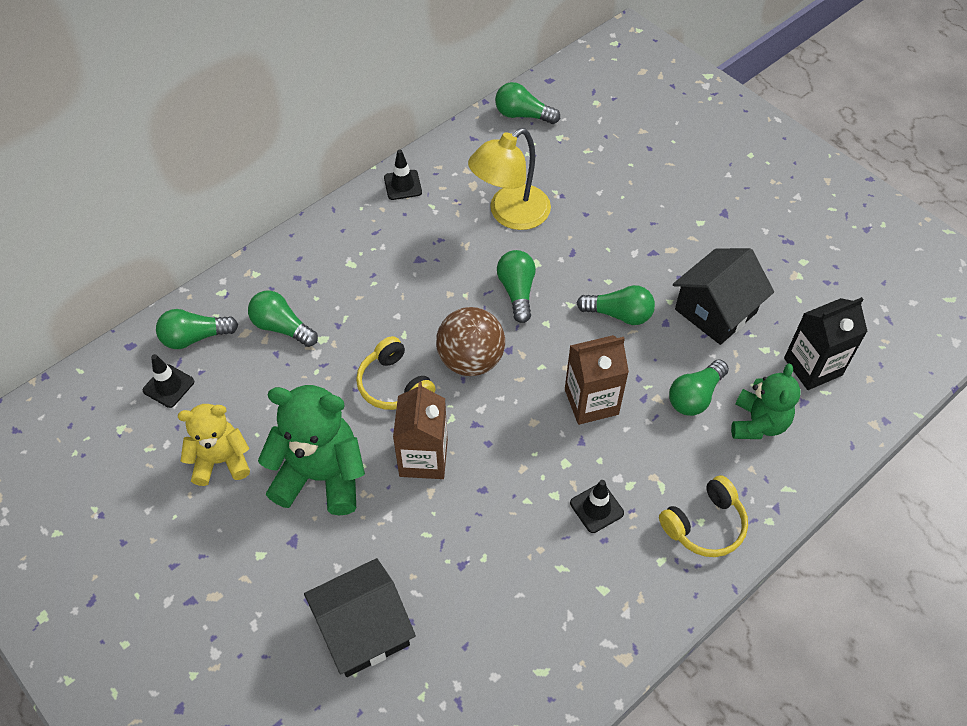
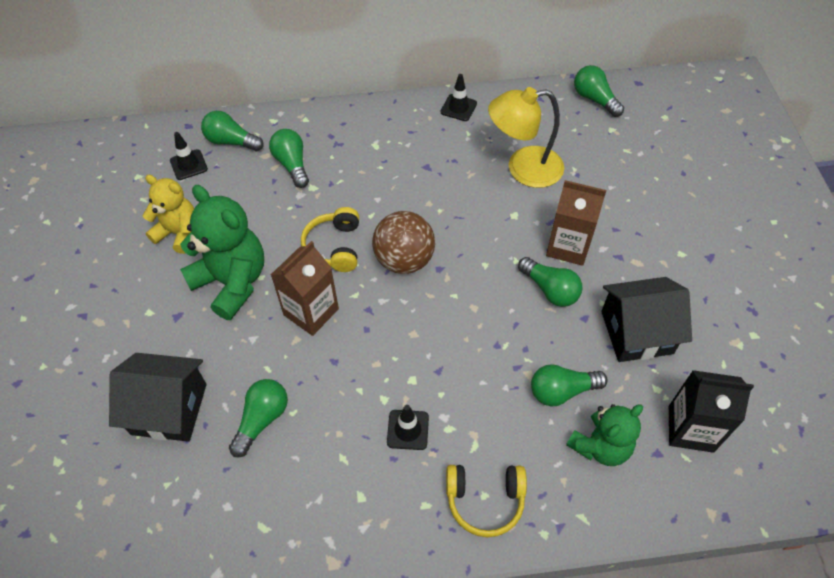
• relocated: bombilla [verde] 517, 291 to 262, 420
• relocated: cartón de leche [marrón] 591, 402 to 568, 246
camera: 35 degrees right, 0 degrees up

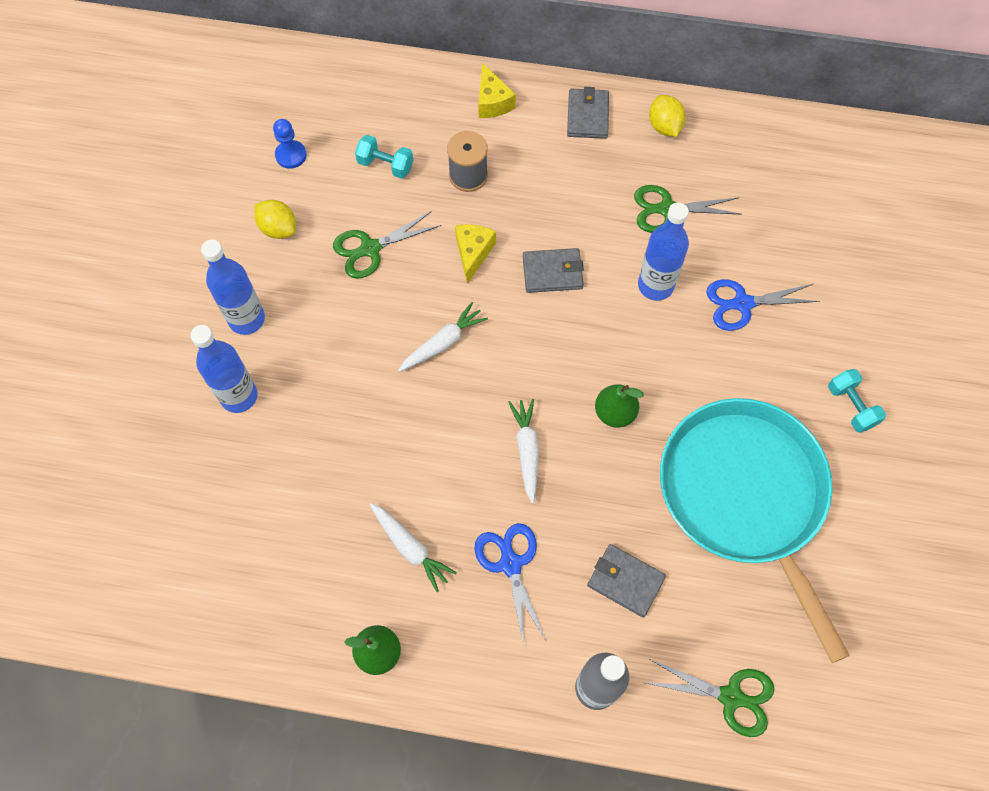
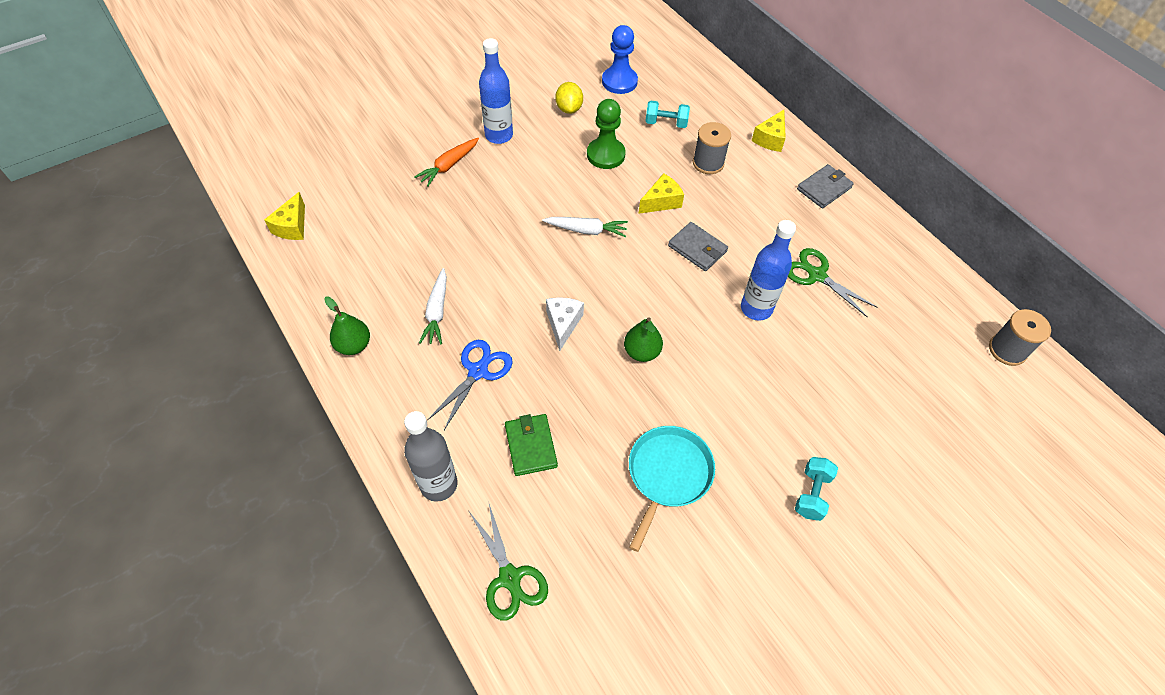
• missing: limón [amarillo] 664, 126
• size: peón [azul] 291, 155 = 619, 81 x1.52
• spun: mancuerna [turquesa] 385, 165 = 666, 123 60 degrees counterclockwise
• exchanged: tijeras [verde] 370, 249 to peón [verde] 606, 155
• missing: tijeras [azul] 743, 304
• exchanged: botella [azul] 239, 396 to zanahoria [naranja] 449, 166
• size: sartén [turquesa] 745, 496 = 668, 474 x0.54
• exchanged: zanahoria [blanco] 527, 451 to queso [blanco] 563, 324
• colour: cartera [gris] 625, 581 to cartera [verde] 531, 446
• appeared: queso [amarillo] 292, 226
• appeared: carrete [gris] 1007, 350
camera: 45 degrees right, 10 degrees down

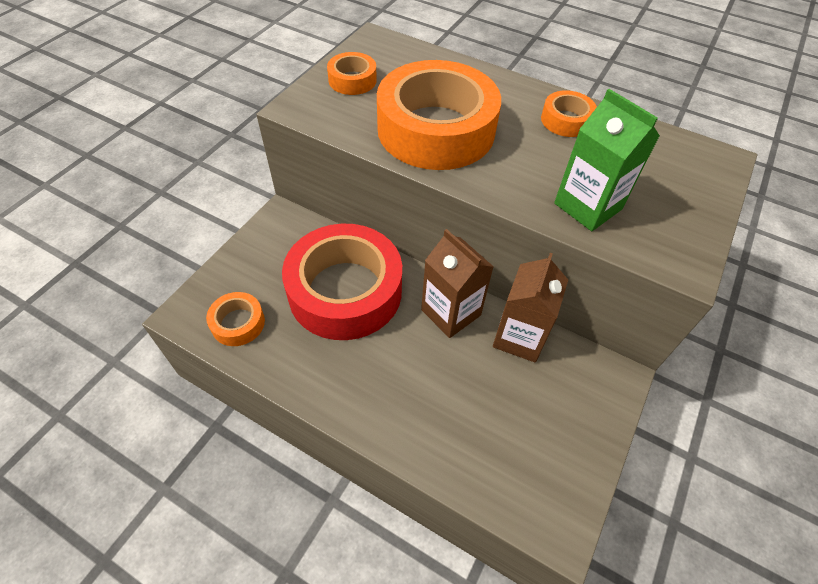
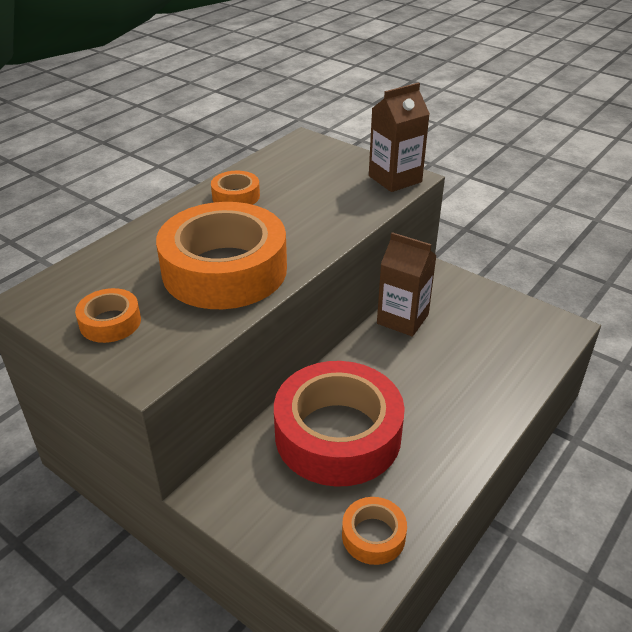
• missing: cartón de leche [verde] 588, 206
• relocated: cartón de leche [marrón] 451, 312 to 395, 179
camera: 80 degrees left, 15 degrees down

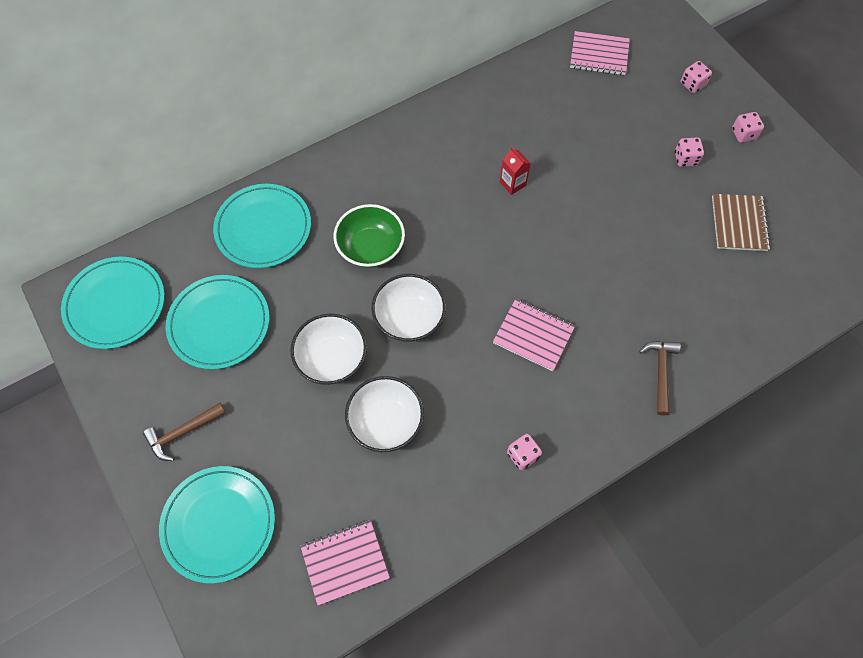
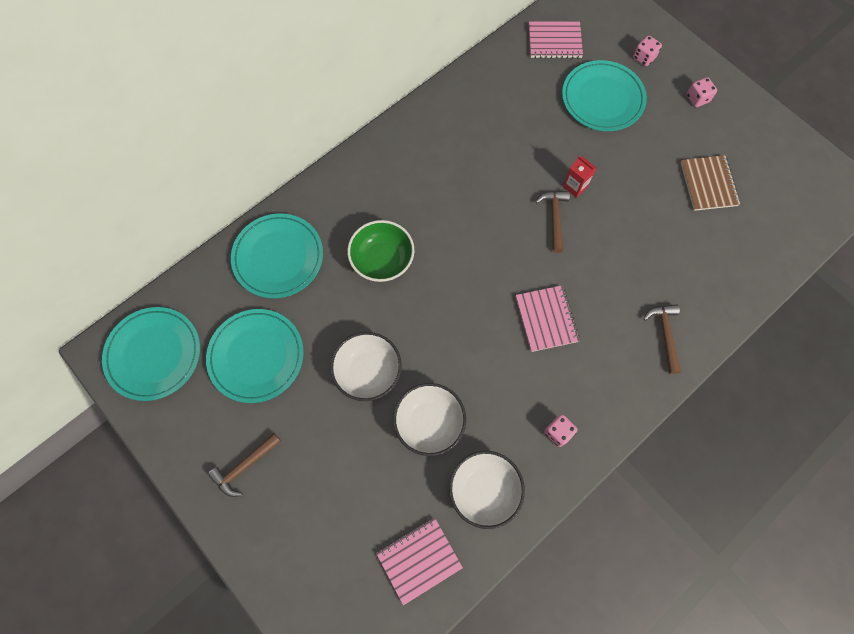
• missing: dado [rosa] 685, 159
• relocated: cartón de leche [rojo] 512, 183 to 575, 186
• relocated: cuenco [blanco] 409, 318 to 484, 490
• spun: cuaderno [rosa] 533, 335 = 546, 319 60 degrees clockwise
• relocated: plato [turquesa] 219, 524 to 602, 99
• appeared: martillo [marrón] 554, 218
camera: 10 degrees left, 5 degrees up

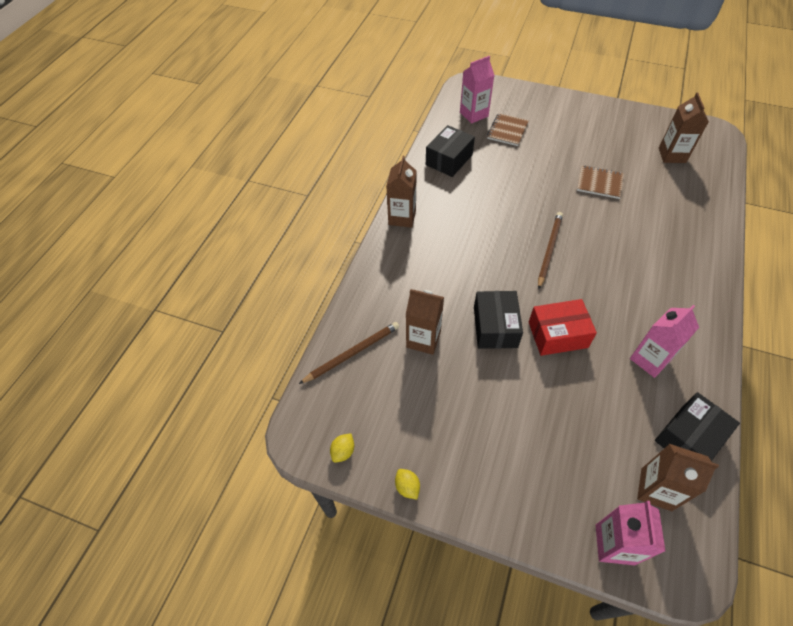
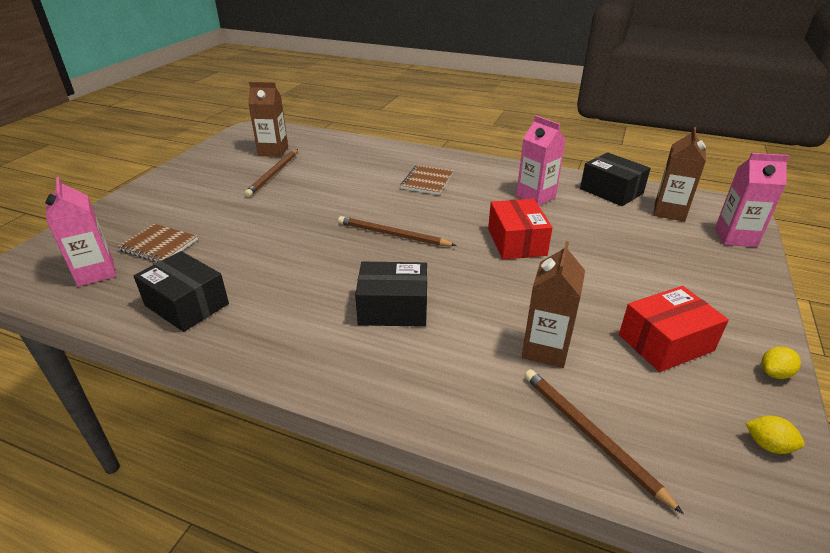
• missing: cartón de leche [marrón] 402, 217
• relocated: cuaderno [marrón] 599, 183 to 427, 181
• relocated: caja [negro] 495, 327 to 393, 308
• appeared: lápiz [marrón] 273, 174
• appeared: caja [rojo] 665, 342
camera: 90 degrees left, 20 degrees down

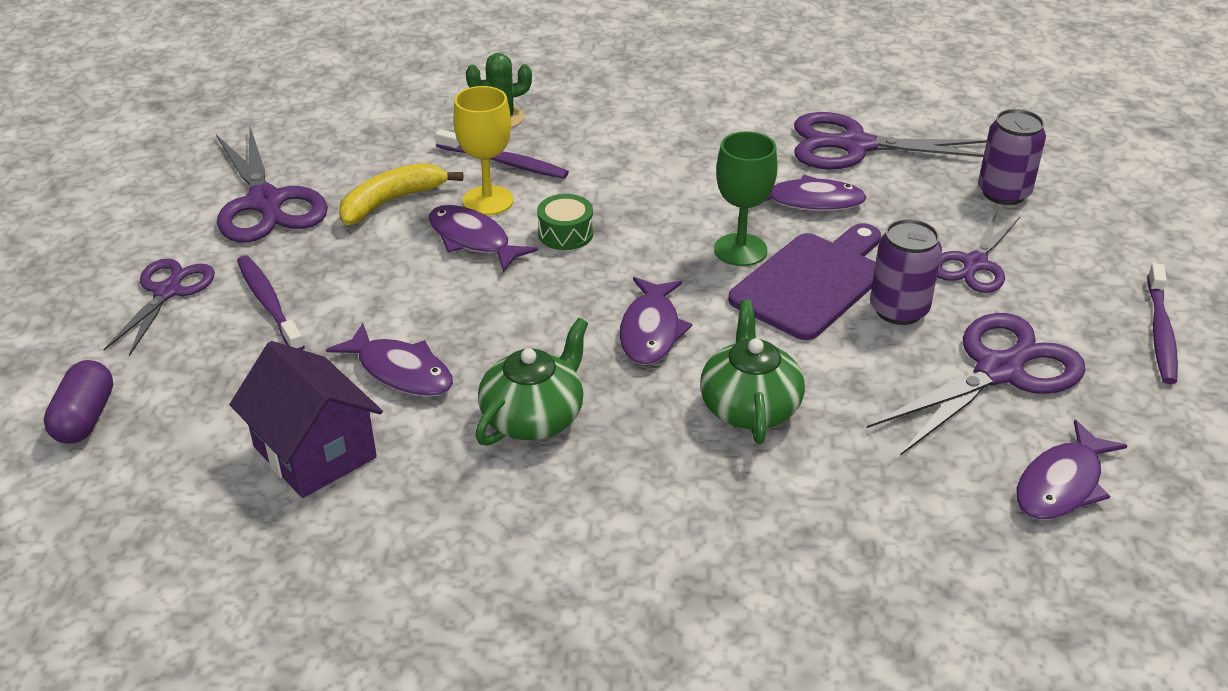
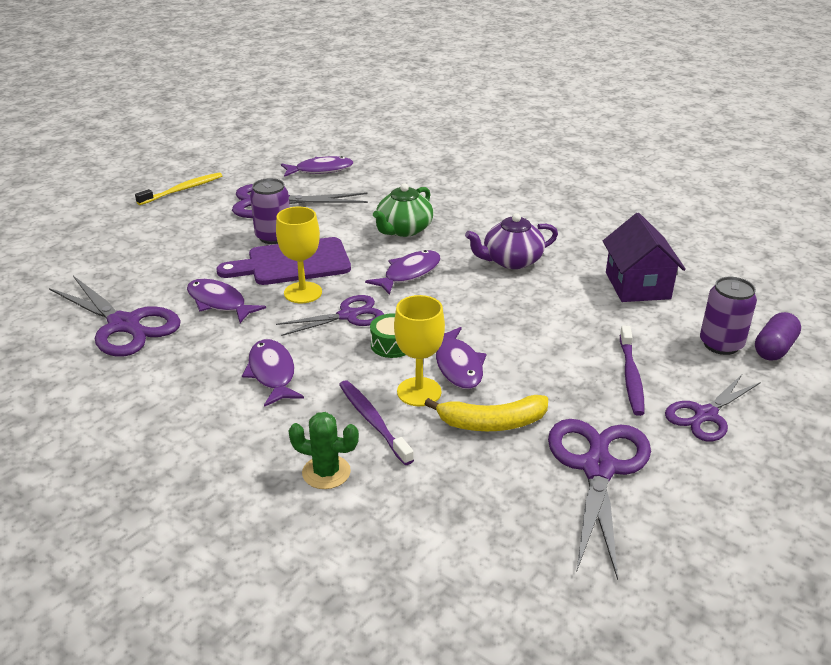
• relocated: lata [morado] 1003, 193 to 721, 344
• colour: copa [verde] 740, 250 to copa [amarillo] 303, 293
• relocated: tijeras [morado] 974, 264 to 348, 315
• colour: cepillo de dientes [morado] 1160, 331 to cepillo de dientes [amarillo] 182, 190
• colour: tetera [verde] 534, 417 to tetera [morado] 511, 261
• relocated: pez [morado] 400, 372 to 272, 373
camera: 145 degrees left, 5 degrees down

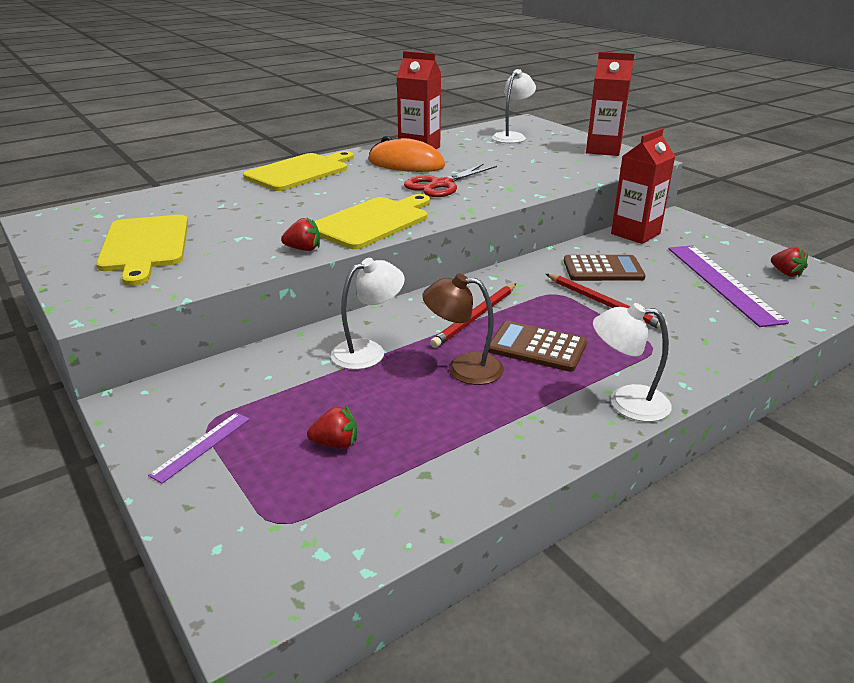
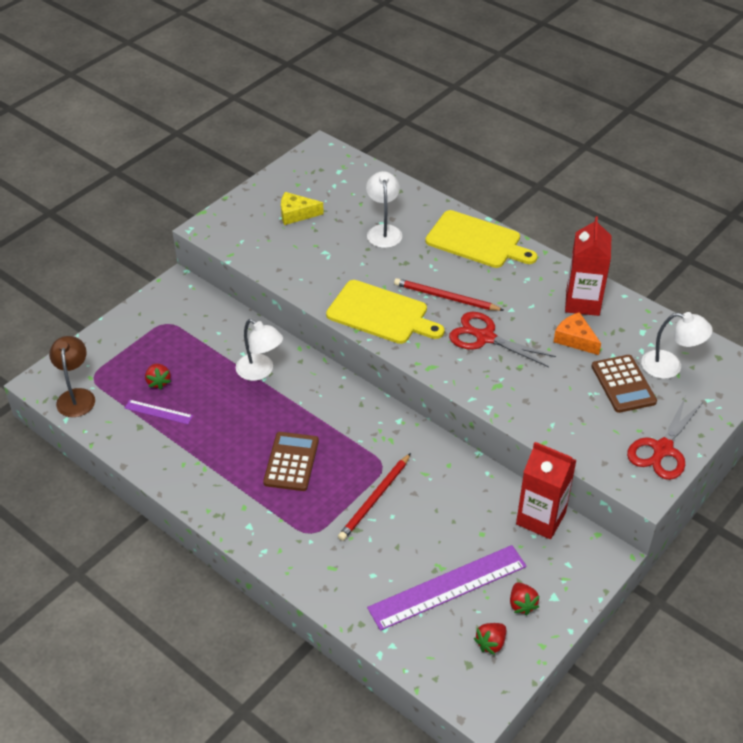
• exchanged: cartón de leche [rojo] 603, 150 to tijeras [rojo] 662, 449
• missing: ratón [naranja] 406, 164
• exchanged: tabla de cortar [amarillo] 145, 246 to queso [amarillo] 296, 214
• relocated: fresa [rojo] 303, 249 to 522, 604
• relocated: calculadora [marrón] 603, 269 to 623, 384
• relocated: lámpara [marrón] 463, 368 to 76, 396
• relocated: lápiz [rojo] 475, 317 to 445, 297
• relocated: lámpara [blanco] 626, 402 to 383, 231
• relocated: regla [morado] 201, 446 to 158, 412
• appeared: queso [naranja] 575, 339
camera: 75 degrees right, 15 degrees up

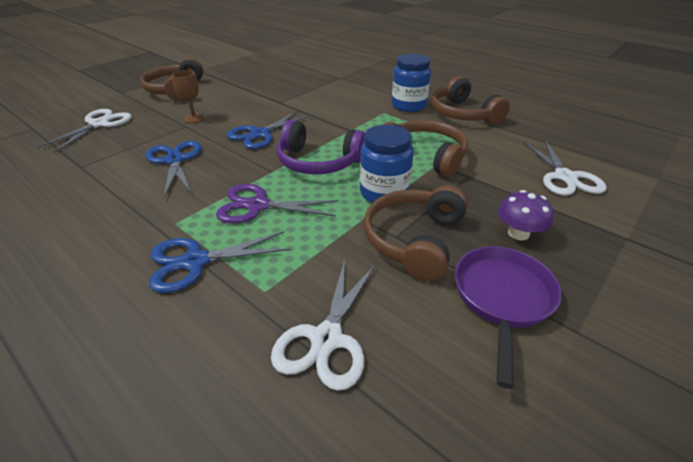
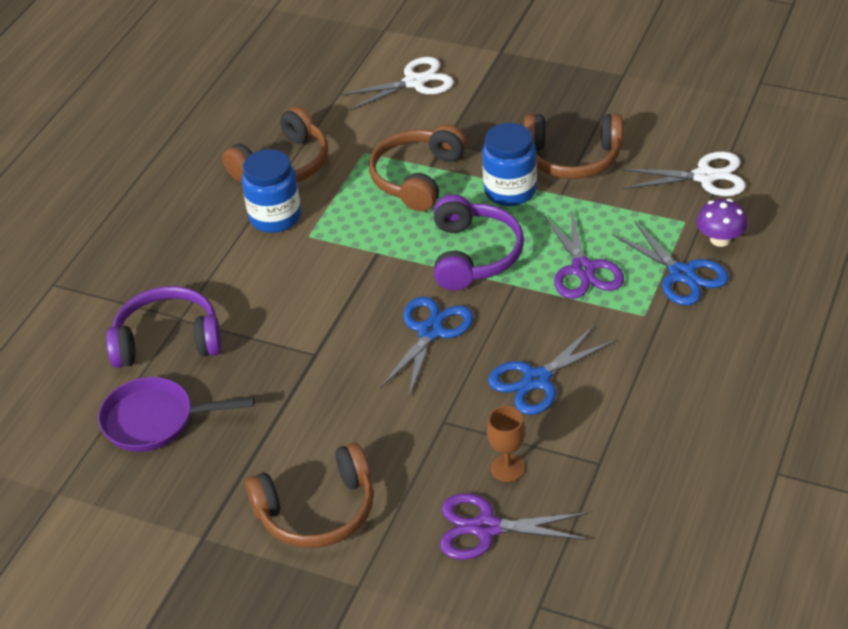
• relocated: copa [marrón] 194, 118 to 507, 468
• colour: tijeras [blanco] 99, 124 to tijeras [morado] 486, 528
• spun: tijeras [azul] 260, 134 = 430, 331 90 degrees counterclockwise
• relocated: seta [morado] 518, 233 to 720, 239
• relocated: sartén [morado] 502, 298 to 155, 420
• appeared: auriculares [morado] 168, 340
camera: 105 degrees left, 5 degrees up

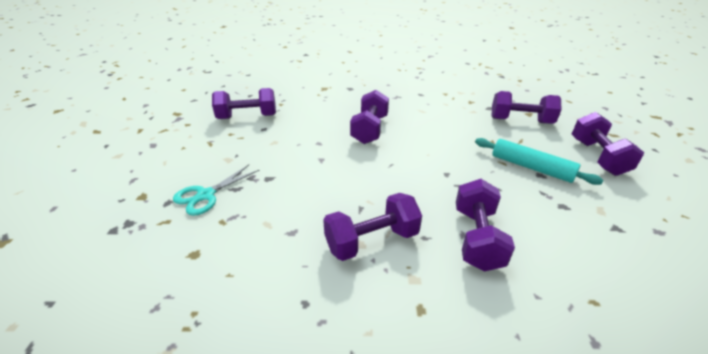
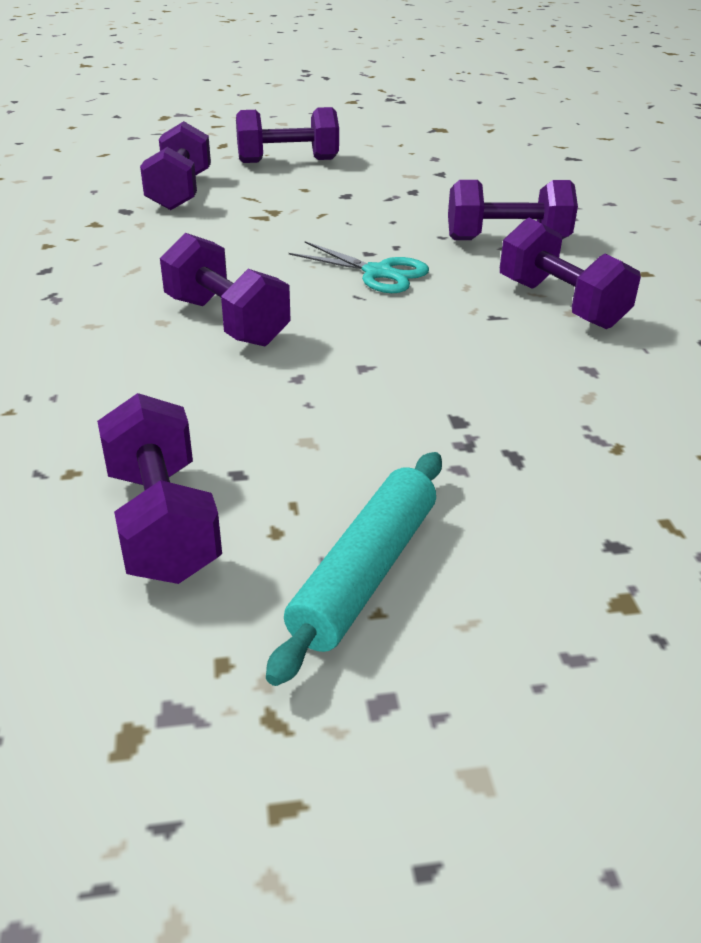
• spun: mancuerna [morado] 369, 129 = 226, 321 45 degrees clockwise
• relocated: rodillo [turquesa] 531, 167 to 364, 573
• relocated: tijeras [turquesa] 206, 195 to 378, 273
camera: 100 degrees left, 0 degrees up

